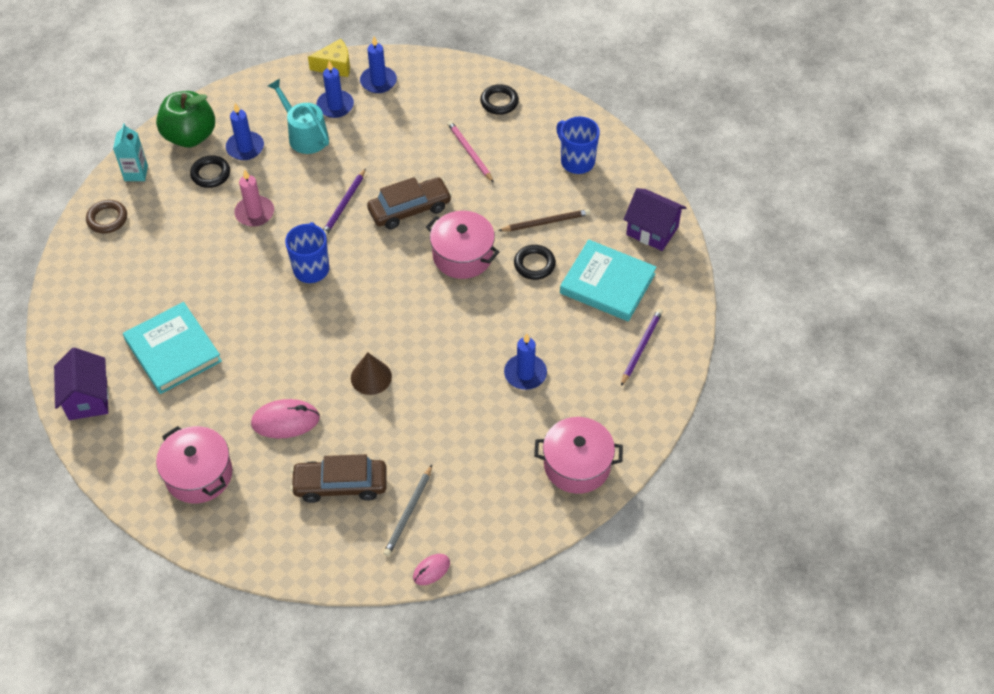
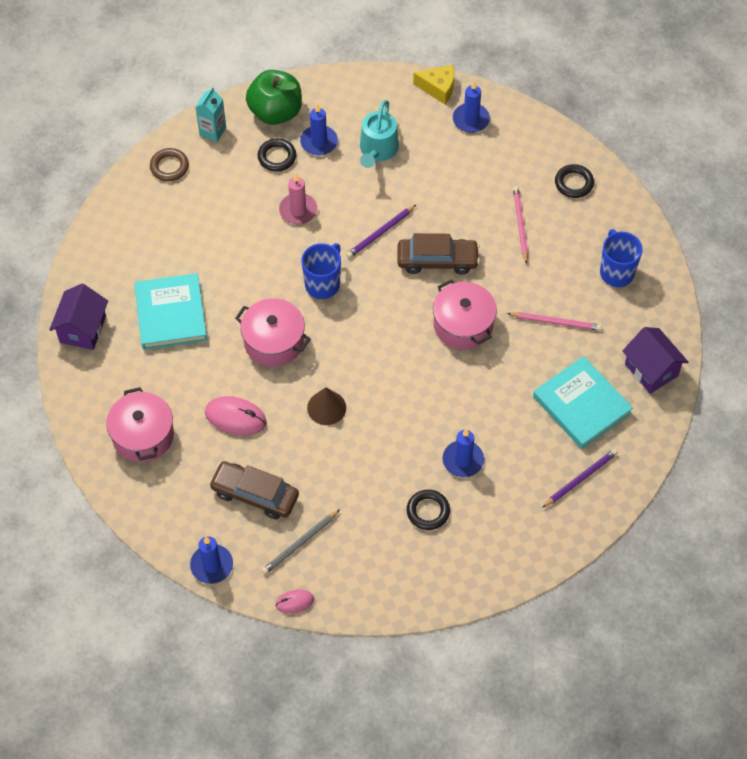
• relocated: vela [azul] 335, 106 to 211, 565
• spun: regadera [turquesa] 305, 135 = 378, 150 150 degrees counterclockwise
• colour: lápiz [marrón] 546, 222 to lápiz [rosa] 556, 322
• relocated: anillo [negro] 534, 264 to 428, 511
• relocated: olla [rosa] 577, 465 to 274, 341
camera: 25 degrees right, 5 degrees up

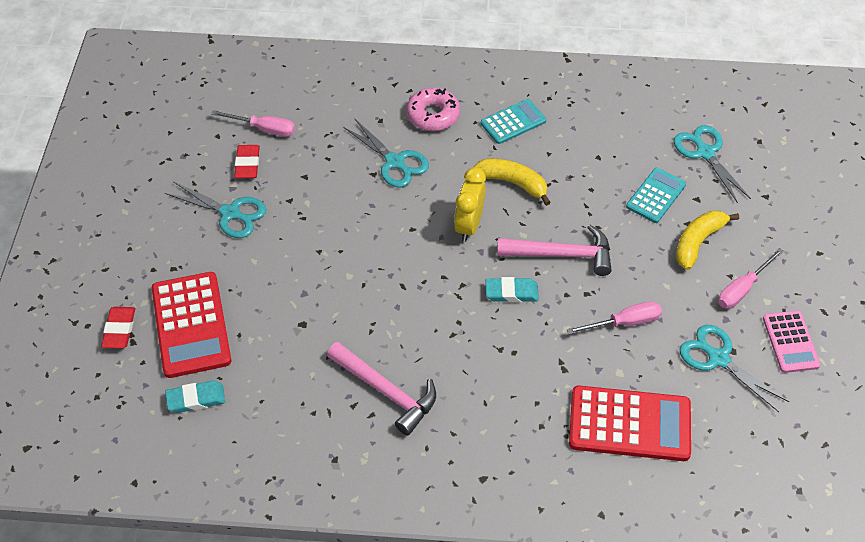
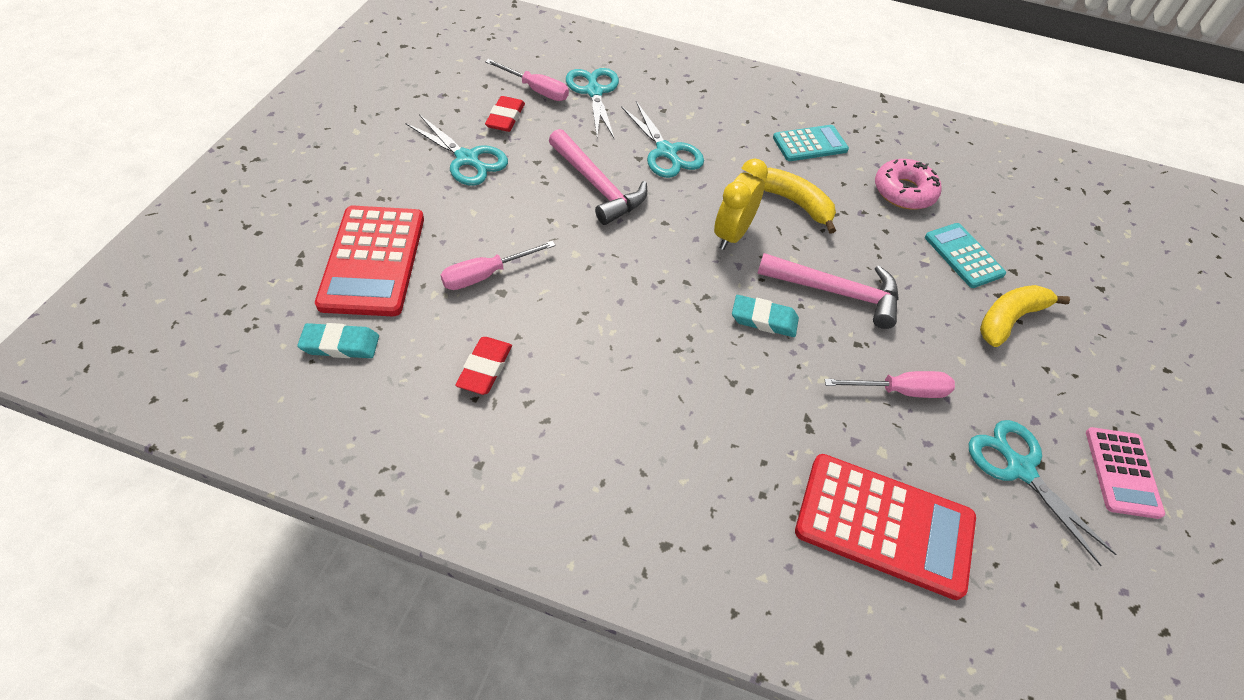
• relocated: rosquilla [rosa] 433, 115 to 904, 191
• relocated: tijeras [turquesa] 705, 153 to 594, 92
• spun: calculadora [turquesa] 656, 196 = 963, 256 75 degrees counterclockwise
• relocated: destornillador [rosa] 742, 289 to 486, 275
• relocated: goma de borrar [rojo] 119, 330 to 485, 368
• relocated: martillo [rosa] 386, 391 to 597, 186
camera: 10 degrees right, 0 degrees up

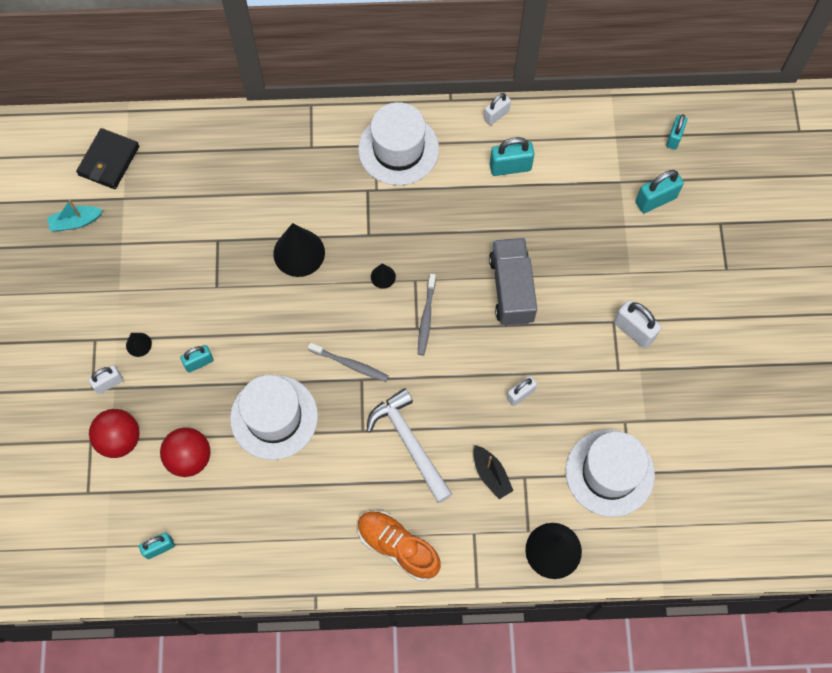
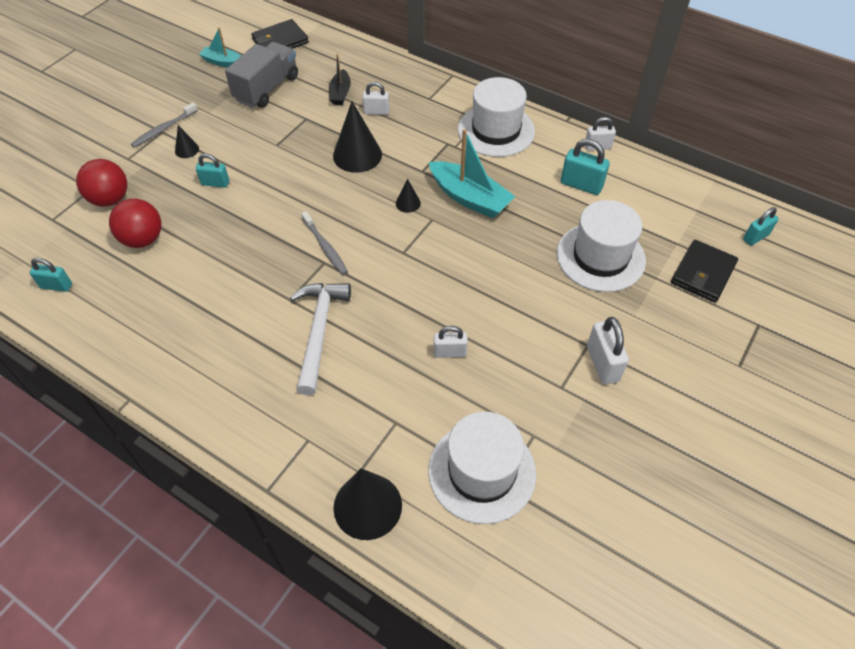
• exchanged: candado [turquesa] 655, 200 to cartera [negro] 702, 273
• relocated: camión [gris] 511, 289 to 267, 88
• relocated: cepillo de dientes [gris] 426, 318 to 164, 129
• relocated: candado [blanco] 109, 383 to 376, 112
• relocated: sombrero [blanco] 274, 417 to 600, 257
• relocated: barco [negro] 491, 474 to 340, 93
• missing: zapato [naranja] 398, 547
• appeared: barco [turquesa] 469, 198
camera: 35 degrees right, 15 degrees down

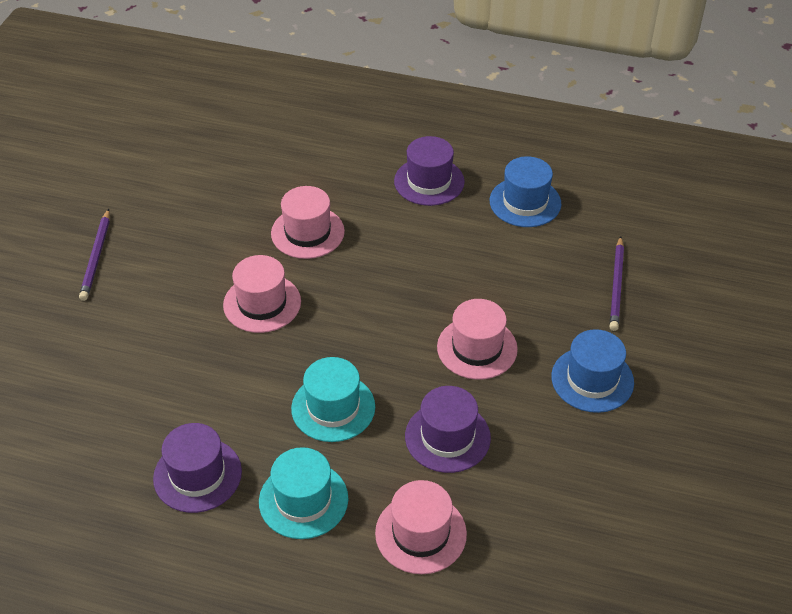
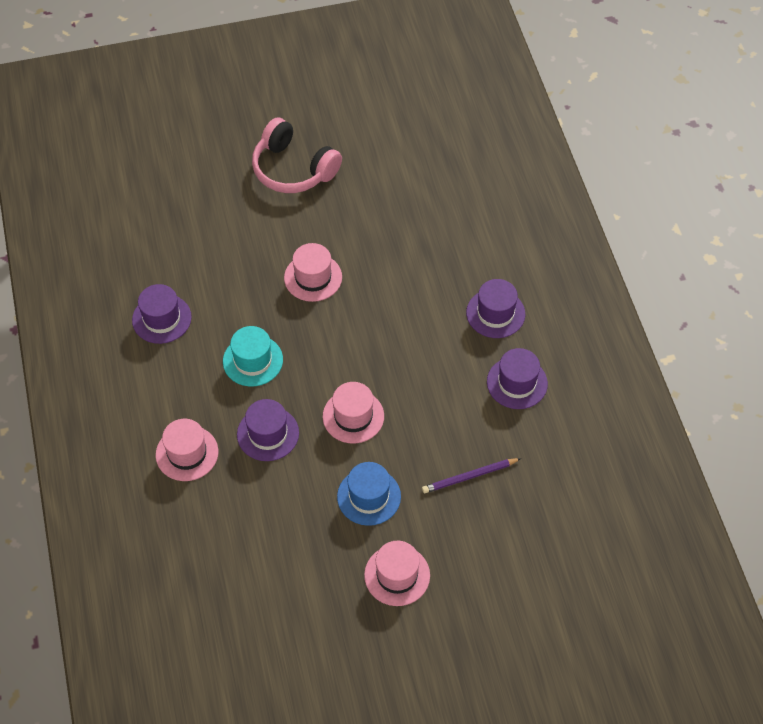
• colour: sombrero [azul] 525, 202 to sombrero [morado] 517, 383
• relocated: sombrero [rosa] 307, 232 to 397, 575
• exchanged: lápiz [morado] 96, 257 to auriculares [rosa] 293, 169
• missing: sombrero [turquesa] 303, 500
camera: 60 degrees right, 10 degrees up

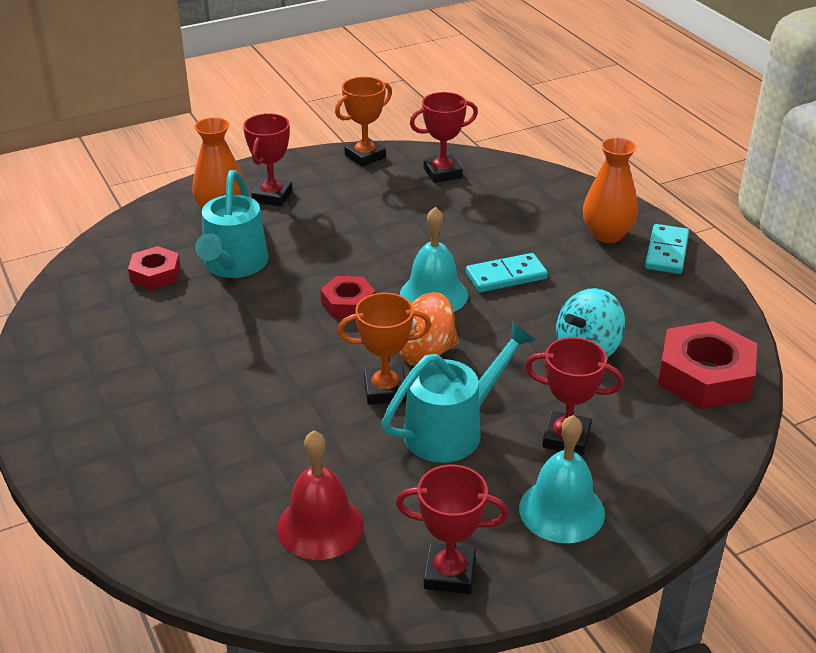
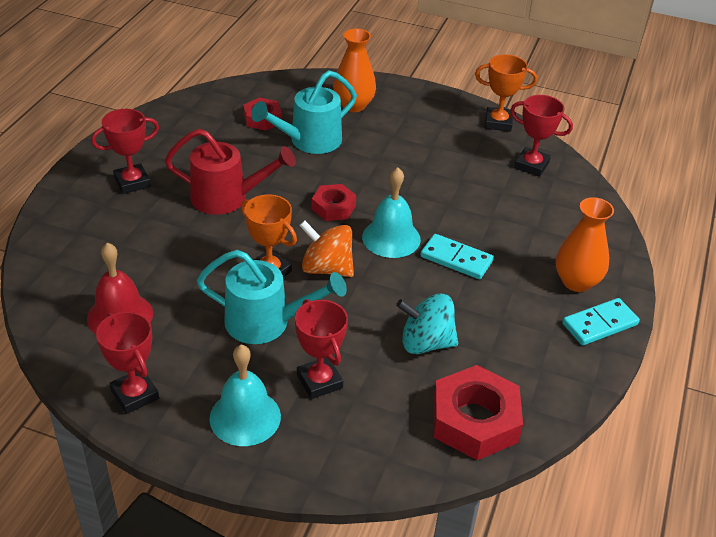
• relocated: trofeo [rojo] 272, 196 to 132, 182
• appeared: regadera [rojo] 228, 198
camera: 45 degrees right, 5 degrees up

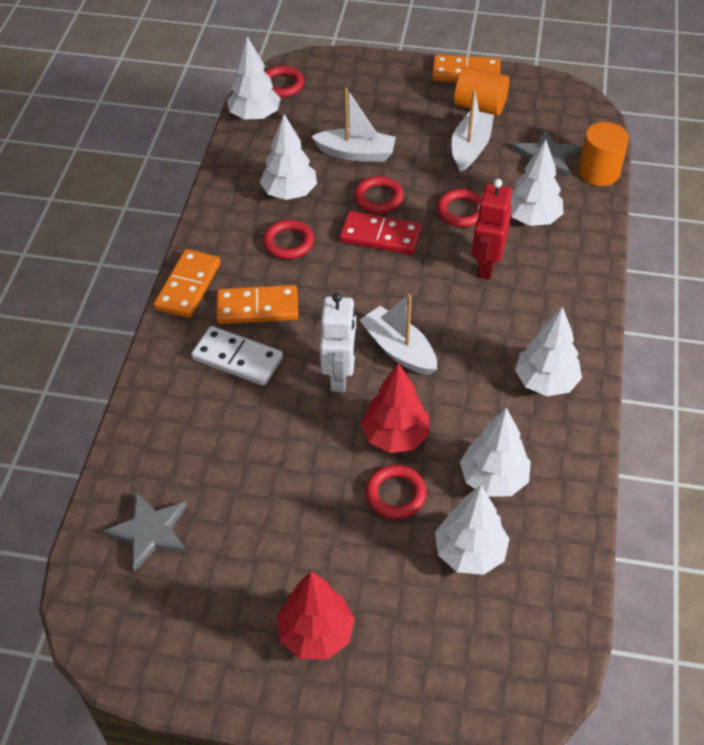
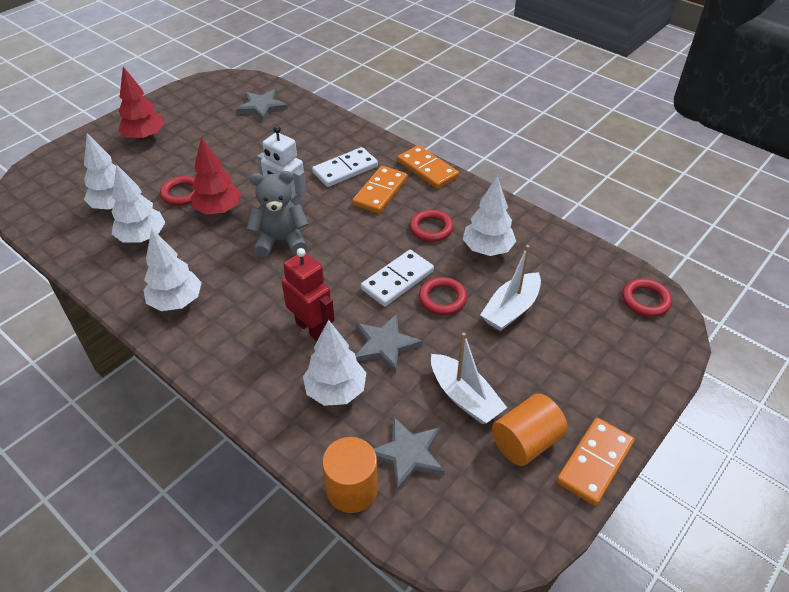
• missing: árbol [blanco] 255, 116
• exchanged: anillo [rojo] 461, 211 to estrella [gris] 385, 344
• colour: ficha de dominó [rojo] 380, 236 to ficha de dominó [blanco] 397, 280
• exchanged: barco [blanco] 399, 349 to osito [gris] 281, 241
camera: 120 degrees right, 5 degrees down

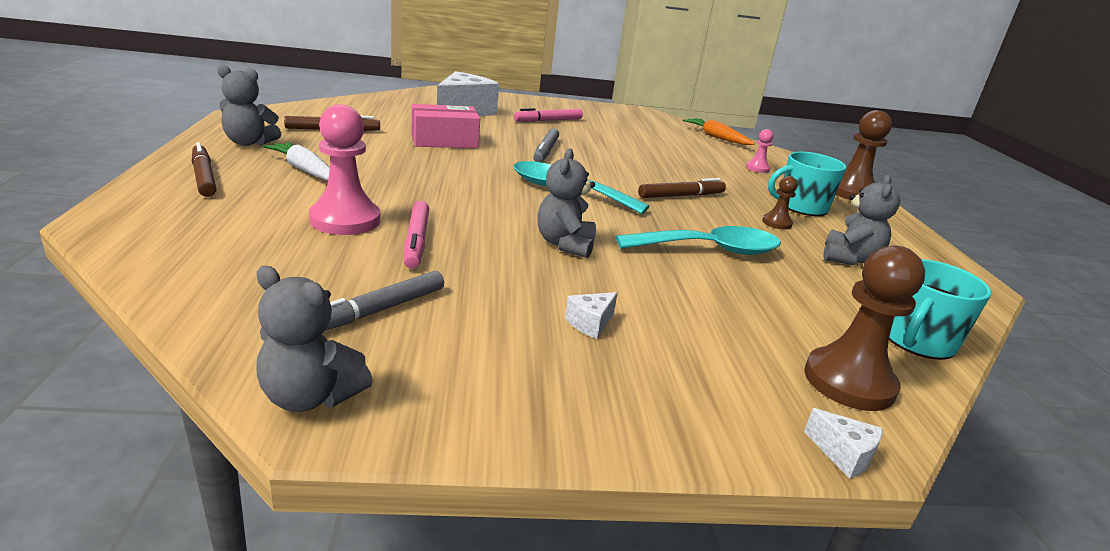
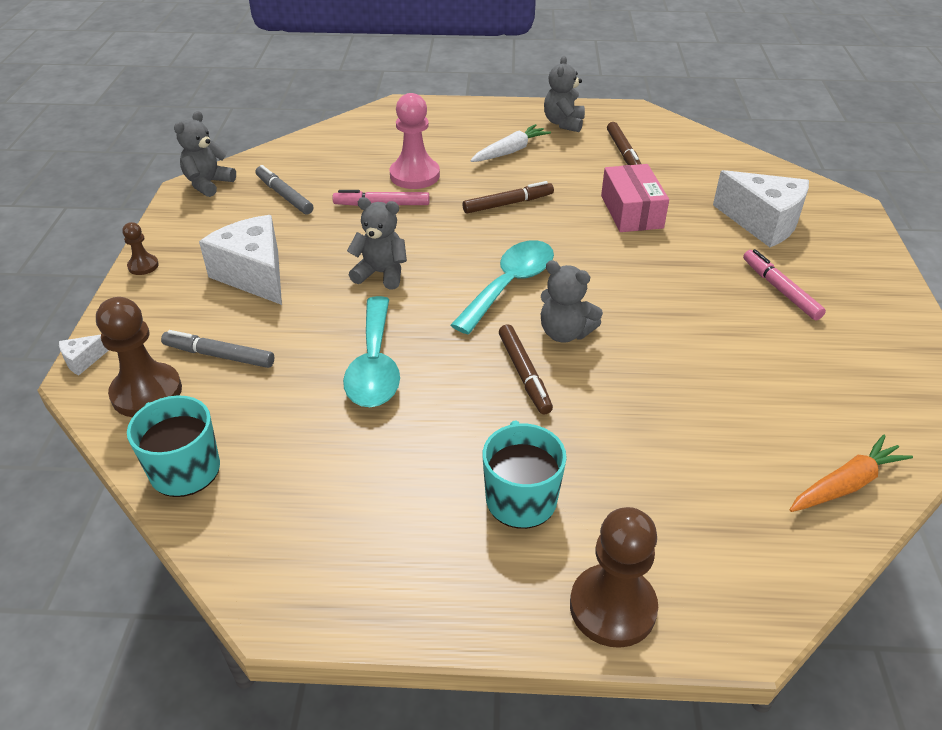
• relocated: rotulador [gris] 546, 151 to 219, 355
• missing: peón [rosa] 757, 168
• relocated: rotulador [marrón] 204, 177 to 508, 204
• relocated: osito [gris] 849, 258 to 565, 333
• relocated: peón [marrón] 776, 223 to 143, 266
• size: queso [blanco] 590, 323 = 254, 275 x2.40
camera: 100 degrees right, 15 degrees up

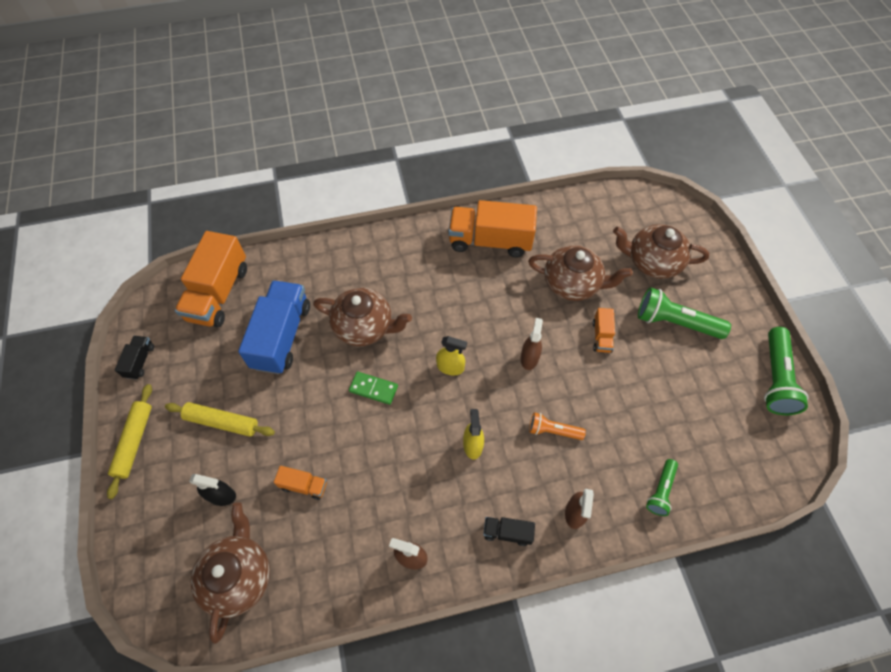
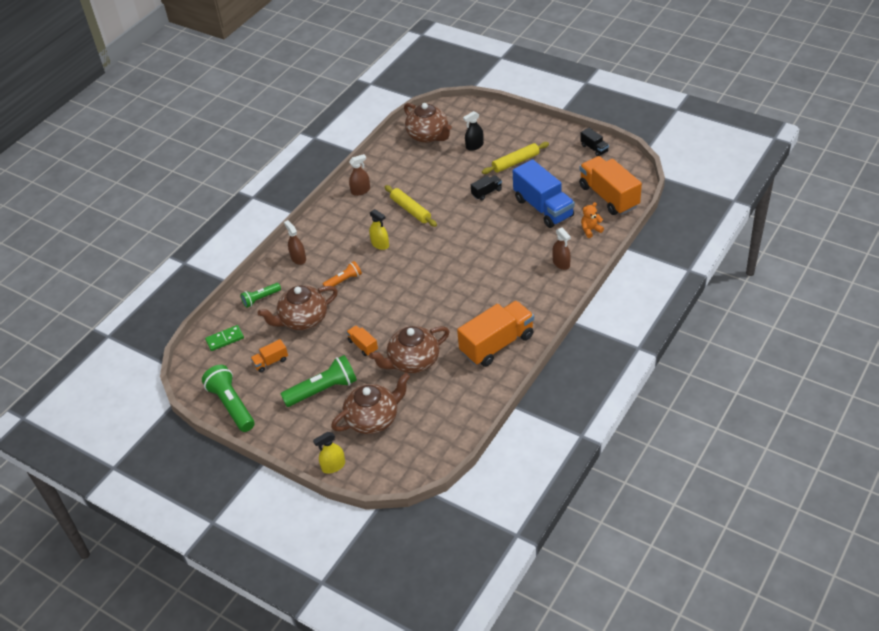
• relocated: tetera [marrón] 364, 326 to 303, 319
• relocated: pulverizador [marrón] 529, 358 to 561, 263
• relocated: pulverizador [amarillo] 450, 367 to 333, 466
• relocated: ficha de dominó [verde] 373, 389 to 225, 339
• relocated: rodillo [amarillo] 134, 442 to 410, 210
• spun: lámpara de mano [verde] 660, 490 = 260, 299 105 degrees counterclockwise
• relocated: camión [naranja] 304, 485 to 271, 362
• relocated: camión [negro] 507, 532 to 486, 192
• appeared: osito [naranja] 590, 230
camera: 140 degrees right, 15 degrees down

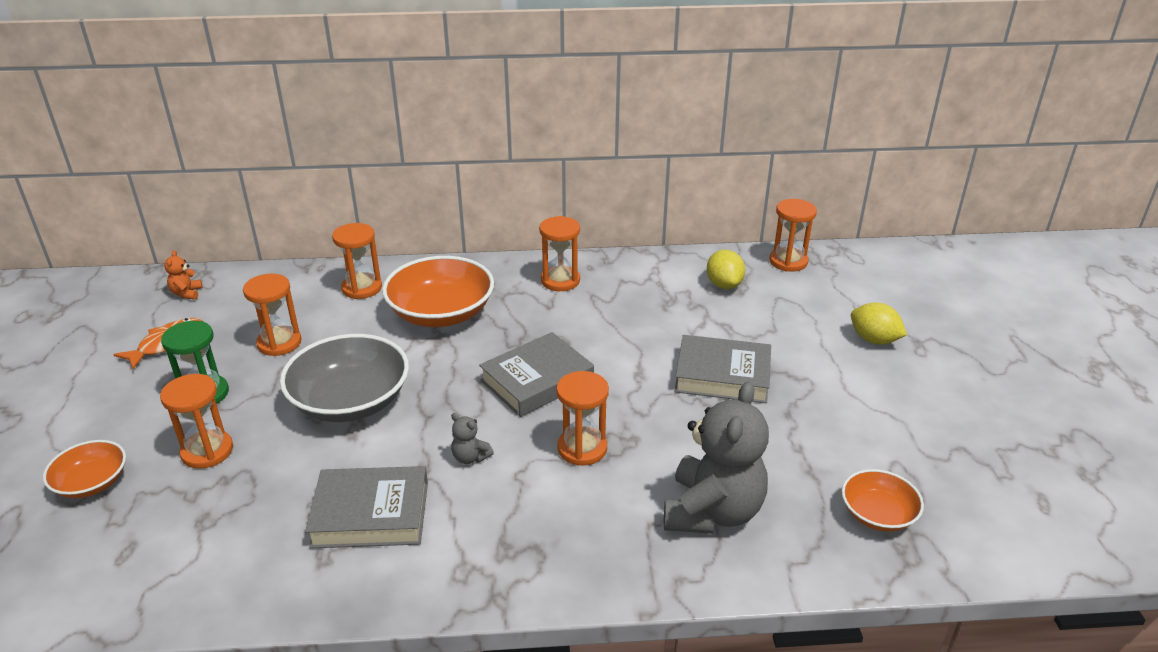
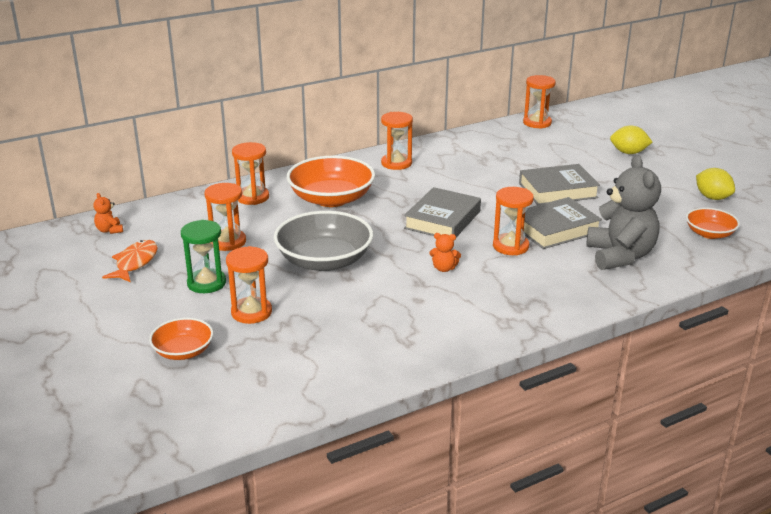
• relocated: limón [amarillo] 724, 285 to 712, 197
• colour: osito [gris] 470, 457 to osito [naranja] 444, 268
• relocated: libro [gris] 370, 514 to 555, 229
camera: 25 degrees left, 5 degrees down

